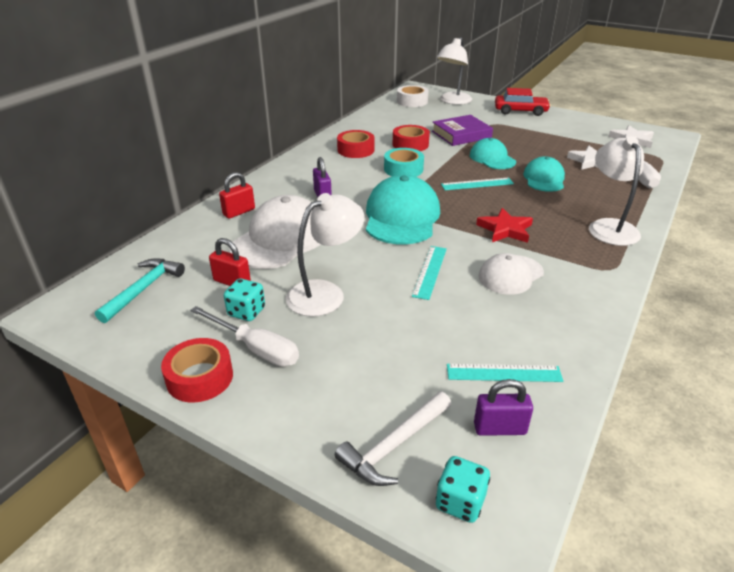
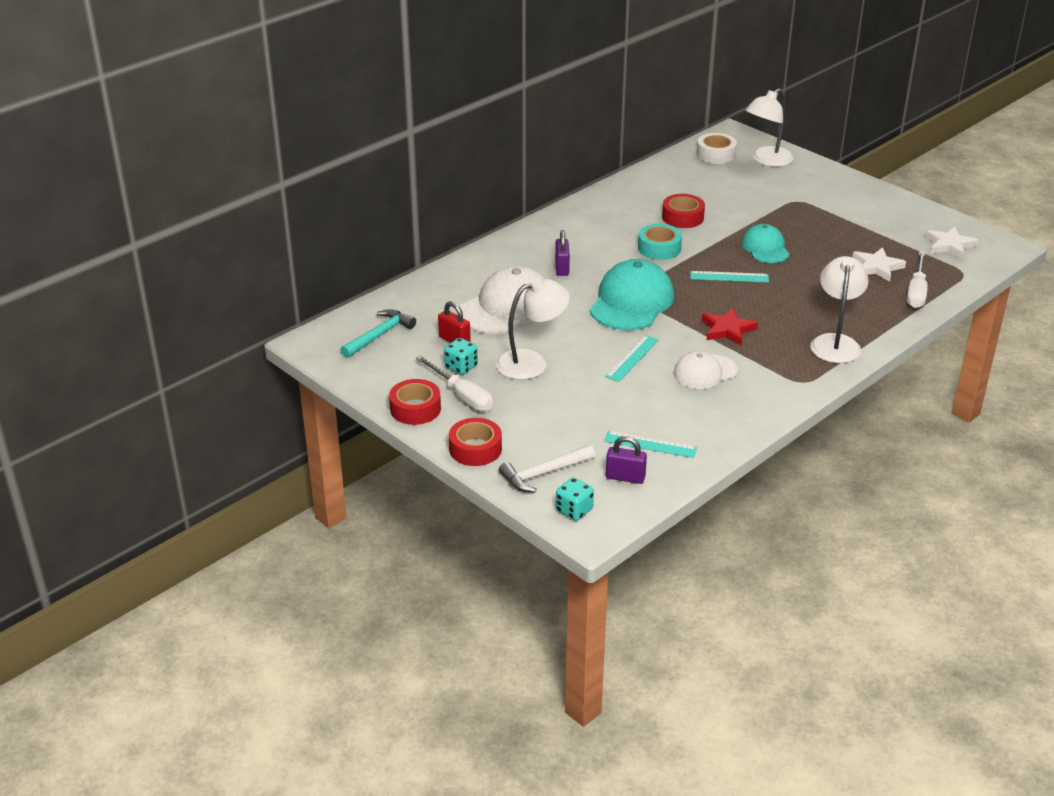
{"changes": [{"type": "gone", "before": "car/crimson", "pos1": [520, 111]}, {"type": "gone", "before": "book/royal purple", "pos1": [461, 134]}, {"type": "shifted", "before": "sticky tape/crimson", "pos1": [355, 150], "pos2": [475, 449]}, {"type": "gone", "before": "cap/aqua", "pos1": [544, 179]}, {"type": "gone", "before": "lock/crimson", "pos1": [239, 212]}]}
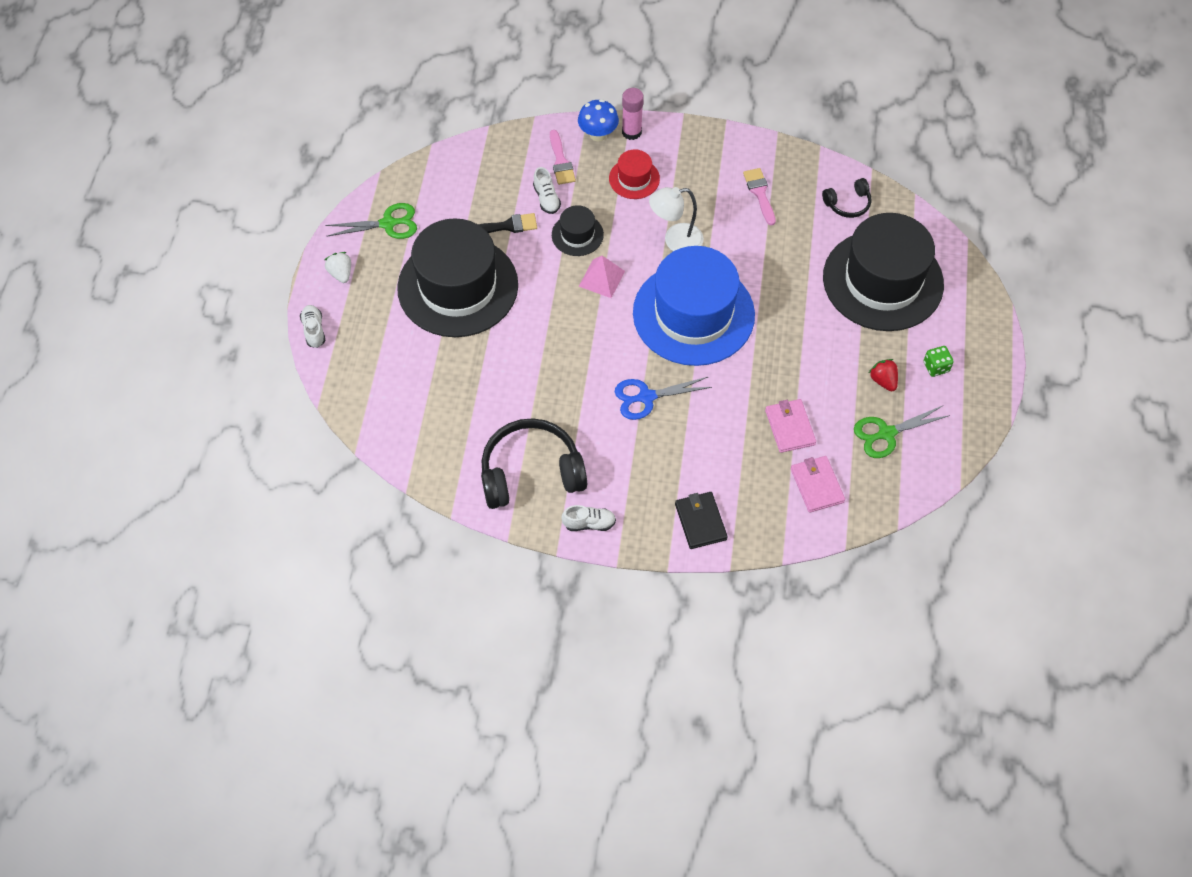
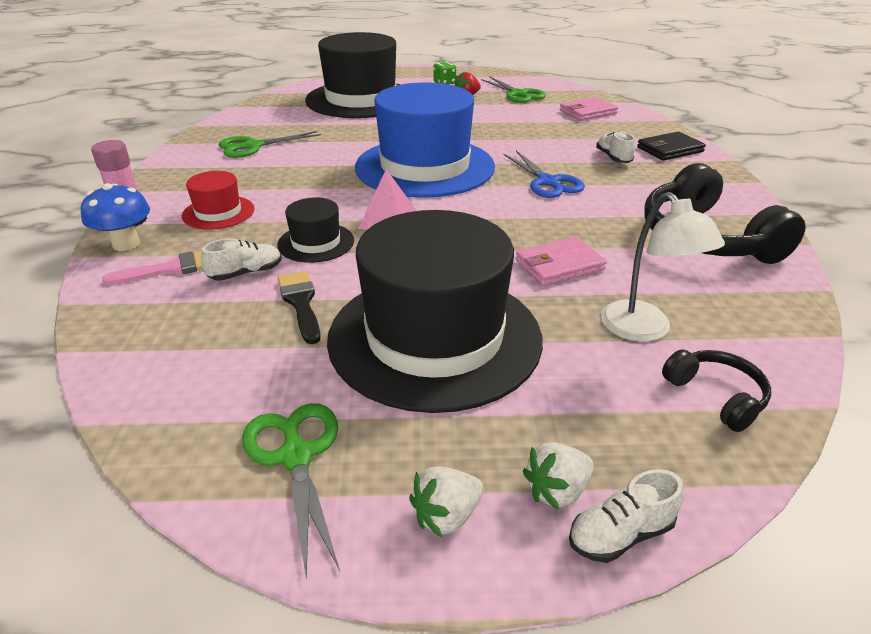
{"changes": [{"type": "swapped", "before": "paintbrush/rosy", "after": "pair of scissors/emerald", "pos1": [759, 193], "pos2": [253, 146]}, {"type": "shifted", "before": "headphones/black", "pos1": [848, 204], "pos2": [716, 396]}, {"type": "shifted", "before": "lamp/snow-white", "pos1": [675, 240], "pos2": [644, 330]}, {"type": "shifted", "before": "card wallet/rosy", "pos1": [790, 427], "pos2": [559, 265]}, {"type": "shifted", "before": "sneaker/snow-white", "pos1": [589, 523], "pos2": [613, 158]}, {"type": "new", "after": "strawberry/snow-white", "pos2": [557, 491]}]}
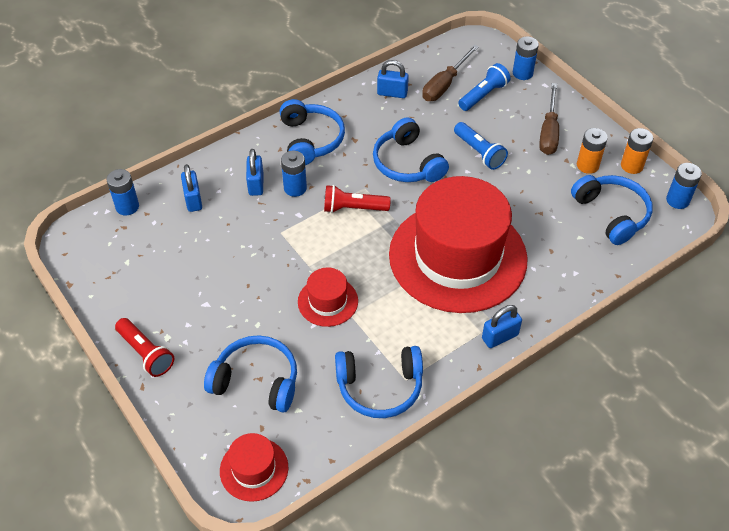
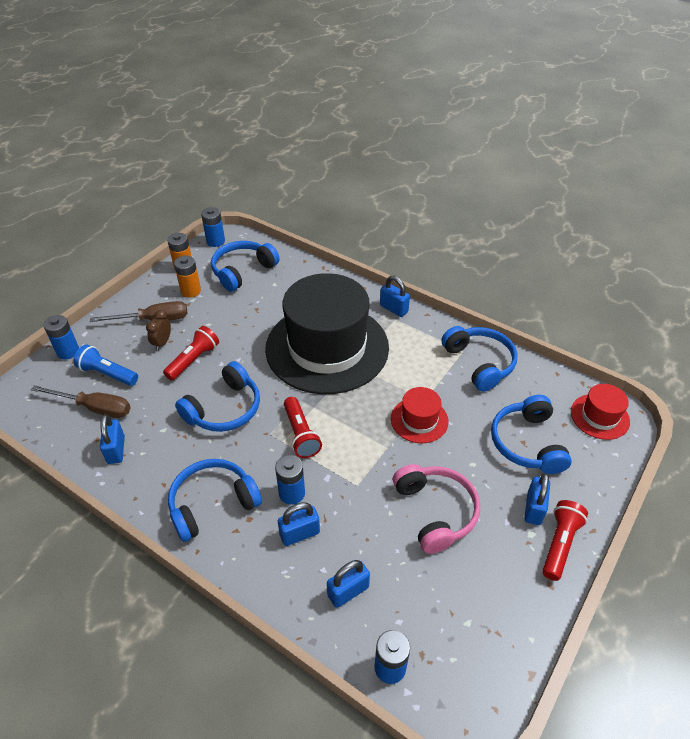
{"changes": [{"type": "repainted", "before": "flashlight/cobalt", "after": "flashlight/crimson", "pos1": [479, 152], "pos2": [193, 360]}, {"type": "repainted", "before": "tall hat/crimson", "after": "tall hat/black", "pos1": [457, 256], "pos2": [327, 348]}, {"type": "new", "after": "bedside clock/dark brown", "pos2": [162, 343]}, {"type": "new", "after": "headphones/rosy", "pos2": [435, 512]}, {"type": "new", "after": "lock/cobalt", "pos2": [533, 509]}]}
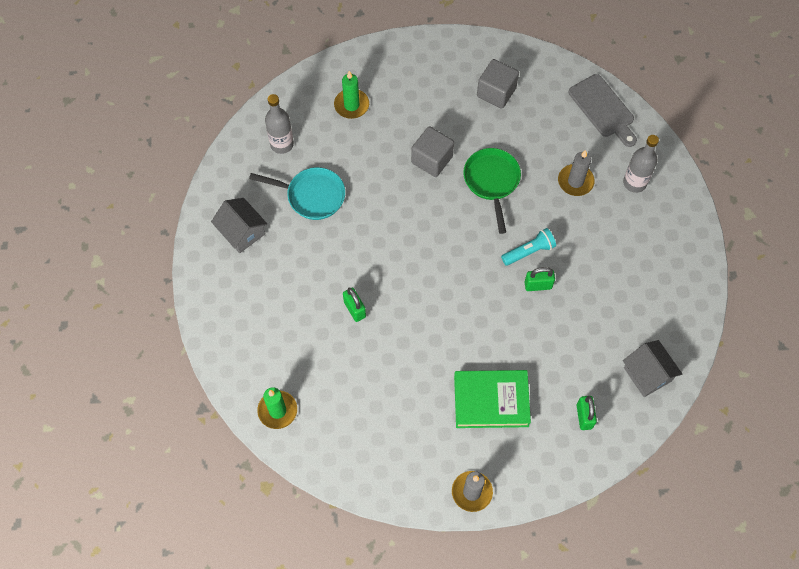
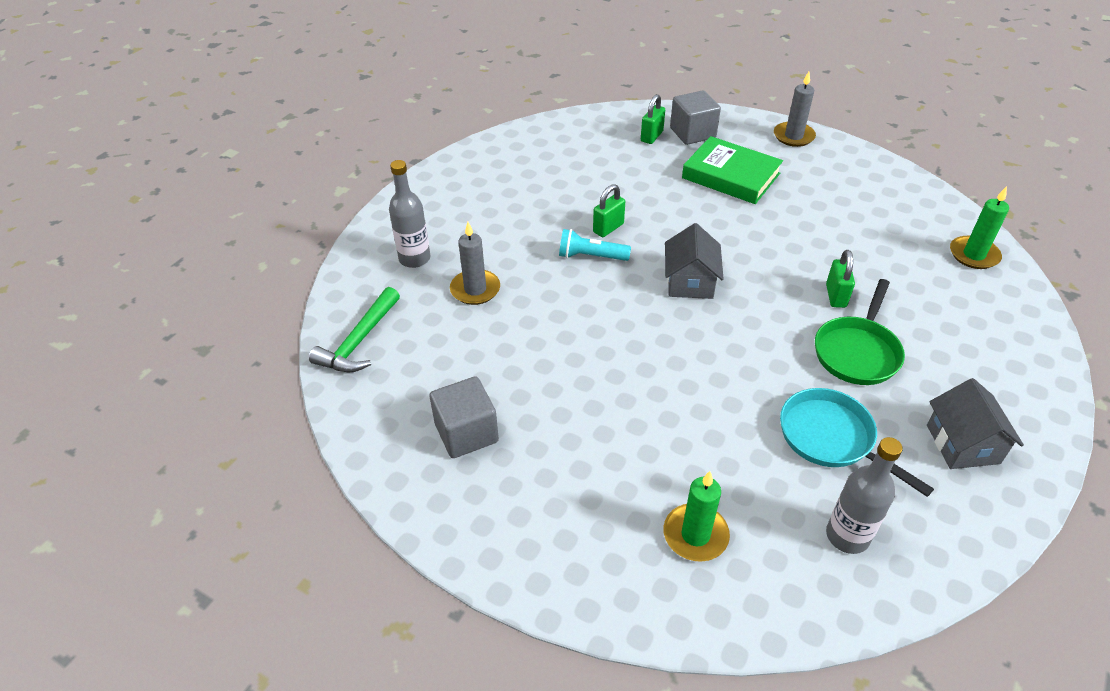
{"changes": [{"type": "swapped", "before": "cutting board/grey", "after": "claw hammer/emerald", "pos1": [603, 109], "pos2": [359, 341]}, {"type": "shifted", "before": "solid cube/grey", "pos1": [432, 159], "pos2": [692, 133]}, {"type": "shifted", "before": "frying pan/emerald", "pos1": [492, 181], "pos2": [857, 352]}, {"type": "rotated", "before": "lock/emerald", "pos1": [538, 285], "pos2": [608, 228], "turn": -75}, {"type": "shifted", "before": "house/grey", "pos1": [647, 374], "pos2": [690, 282]}]}
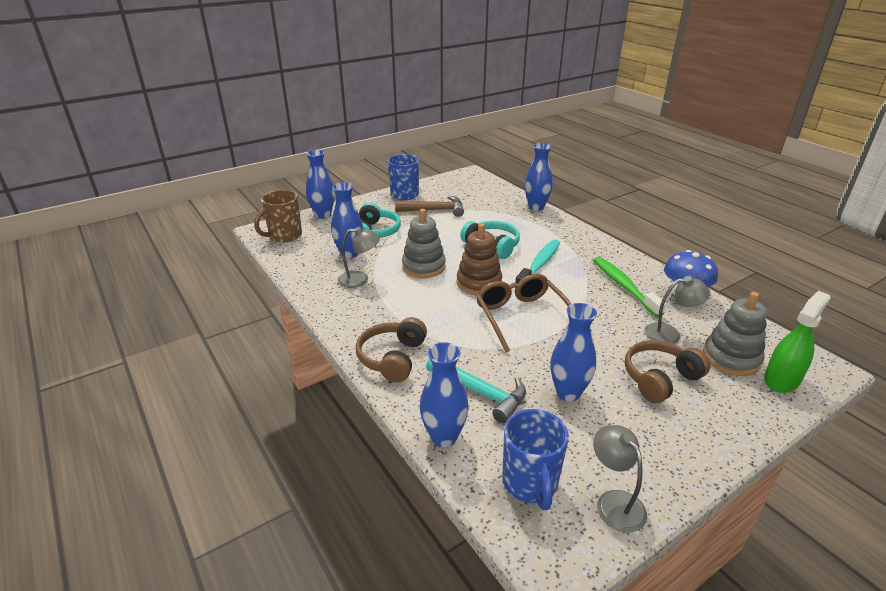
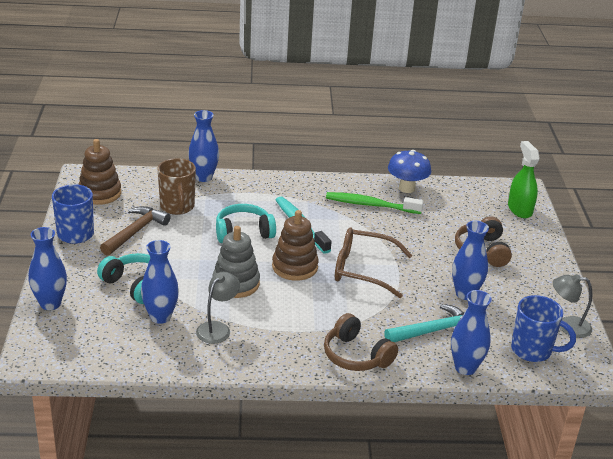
{"changes": [{"type": "shifted", "before": "coffee mug/dark brown", "pos1": [284, 236], "pos2": [177, 207]}, {"type": "gone", "before": "lamp/grey", "pos1": [669, 333]}, {"type": "gone", "before": "ring stacker/grey", "pos1": [731, 358]}, {"type": "new", "after": "ring stacker/dark brown", "pos2": [100, 193]}]}
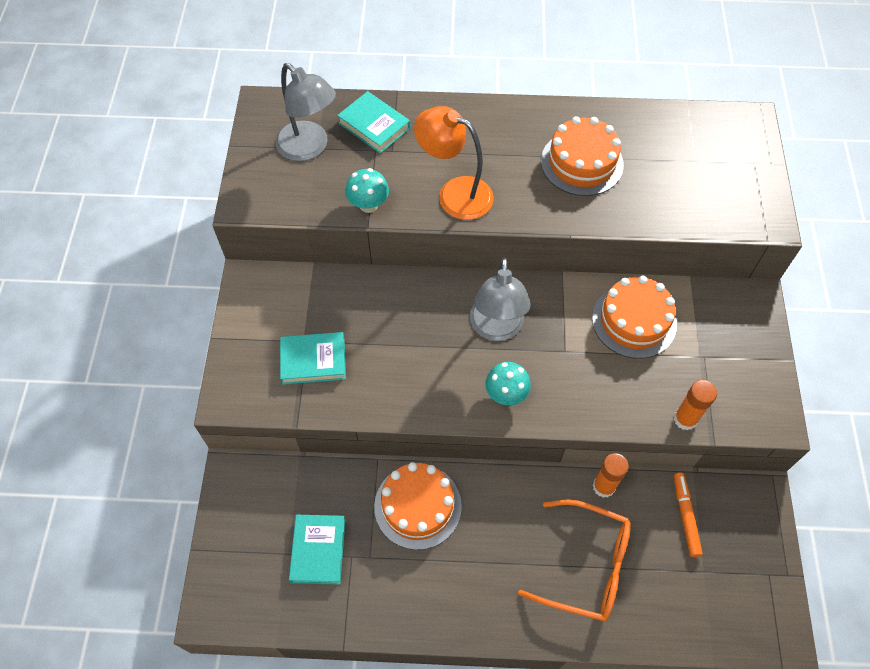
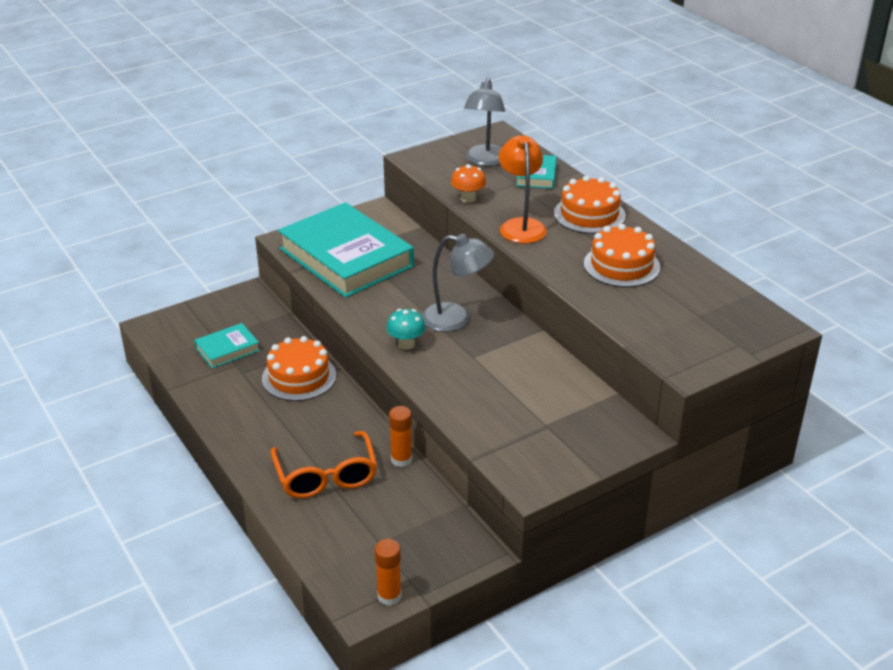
{"changes": [{"type": "repainted", "before": "toadstool/aqua", "after": "toadstool/orange", "pos1": [368, 205], "pos2": [468, 198]}, {"type": "rotated", "before": "lamp/grey", "pos1": [496, 328], "pos2": [456, 319], "turn": -135}, {"type": "shifted", "before": "cake/orange", "pos1": [634, 321], "pos2": [589, 214]}, {"type": "scaled", "before": "book/aqua", "pos1": [313, 361], "pos2": [346, 258], "scale": 2.22}, {"type": "shifted", "before": "glue stick/orange", "pos1": [685, 419], "pos2": [389, 596]}, {"type": "gone", "before": "felt pen/orange", "pos1": [685, 516]}]}
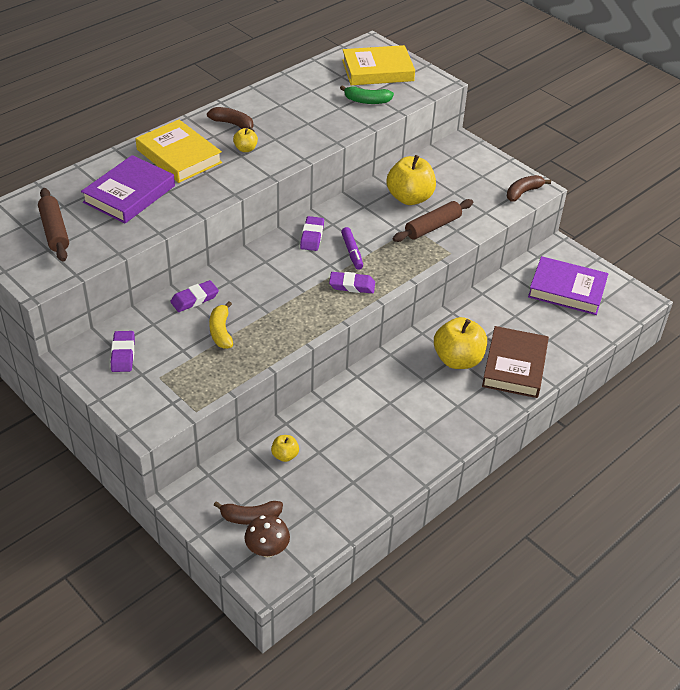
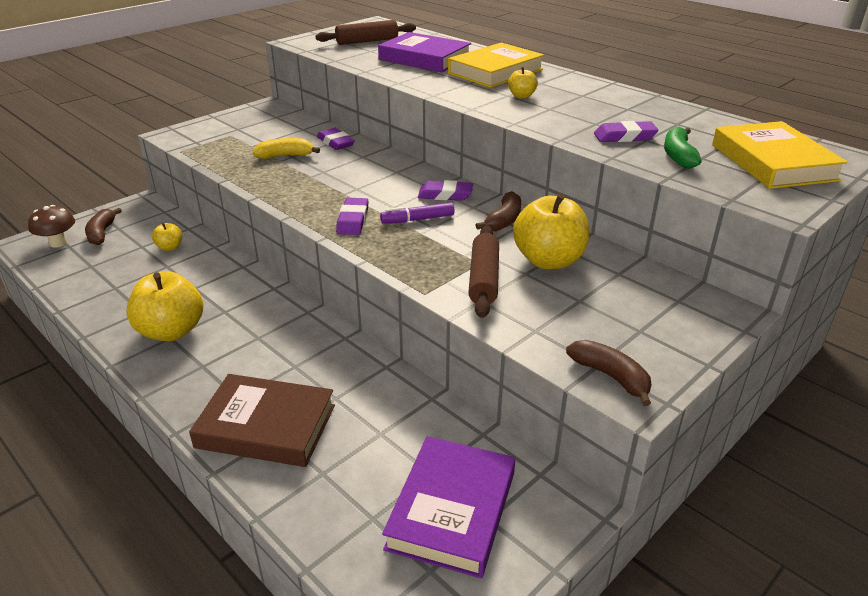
{"changes": [{"type": "shifted", "before": "banana fruit/dark brown", "pos1": [233, 124], "pos2": [504, 220]}, {"type": "rotated", "before": "dough roller/dark brown", "pos1": [433, 227], "pos2": [483, 279], "turn": 45}, {"type": "shifted", "before": "apple/yellow", "pos1": [458, 360], "pos2": [171, 331]}, {"type": "shifted", "before": "eraser/royal purple", "pos1": [123, 354], "pos2": [624, 137]}]}
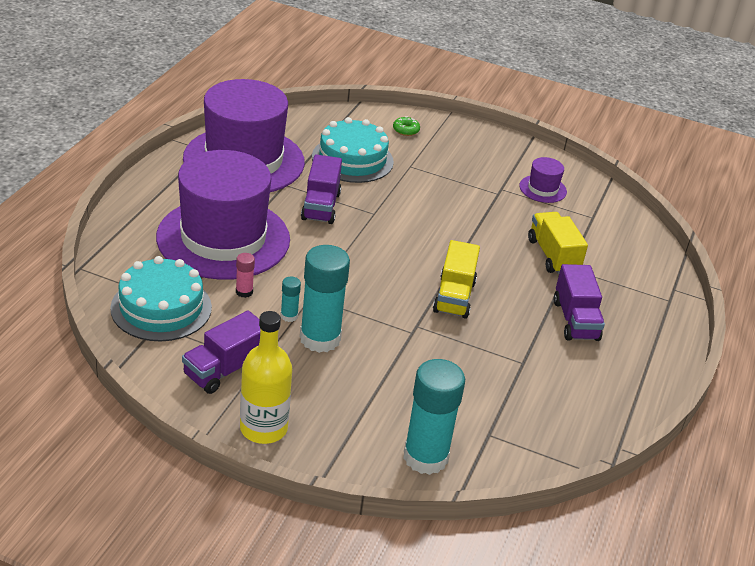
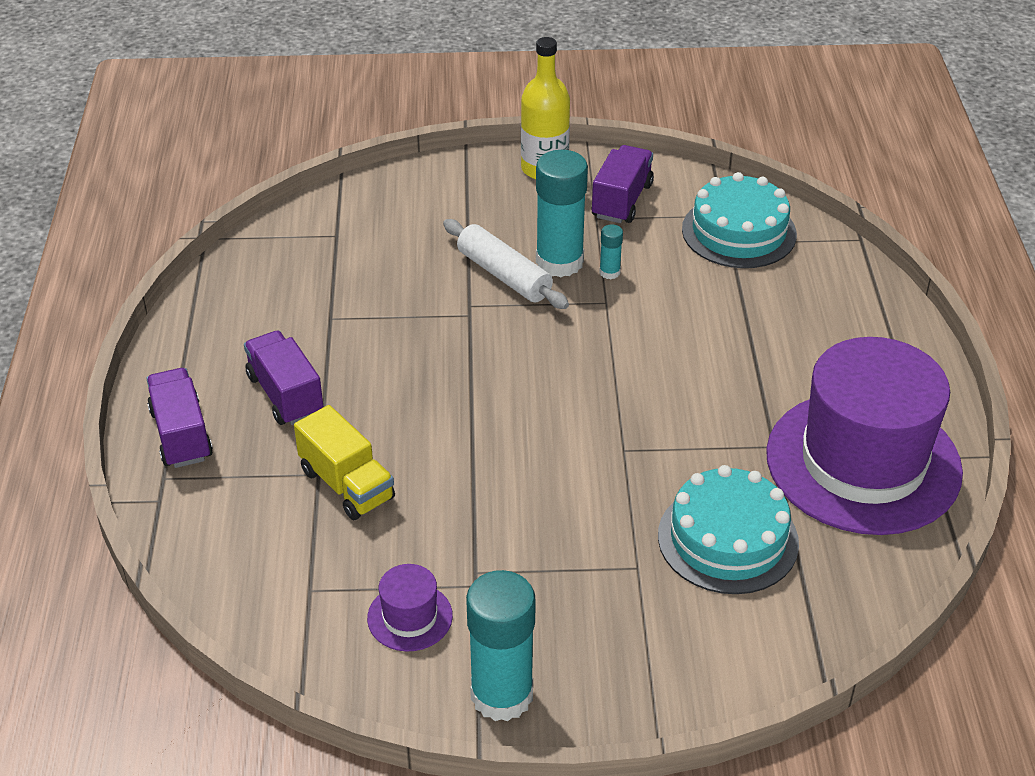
{"changes": [{"type": "gone", "before": "doughnut/emerald", "pos1": [406, 130]}, {"type": "gone", "before": "tall hat/royal purple", "pos1": [223, 238]}, {"type": "shifted", "before": "truck/royal purple", "pos1": [321, 206], "pos2": [181, 435]}, {"type": "gone", "before": "truck/yellow", "pos1": [454, 297]}, {"type": "gone", "before": "glue stick/rosy", "pos1": [244, 292]}, {"type": "shifted", "before": "glue stick/aqua", "pos1": [425, 457], "pos2": [502, 695]}, {"type": "new", "after": "dough roller/snow-white", "pos2": [504, 275]}]}
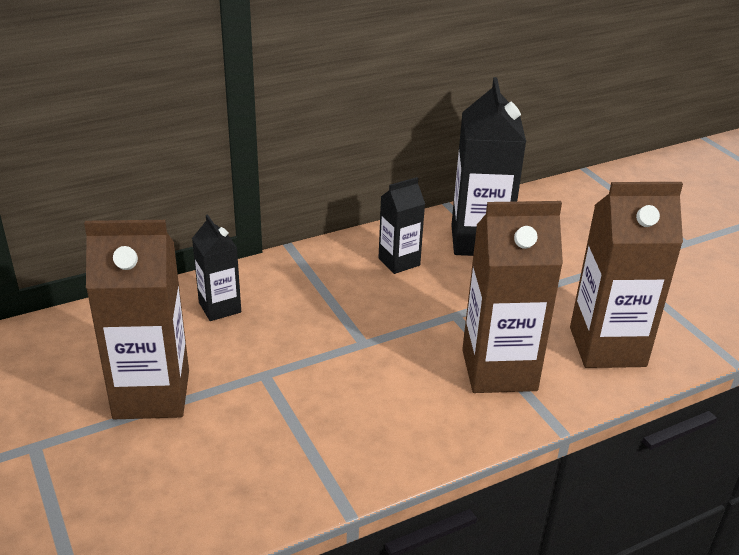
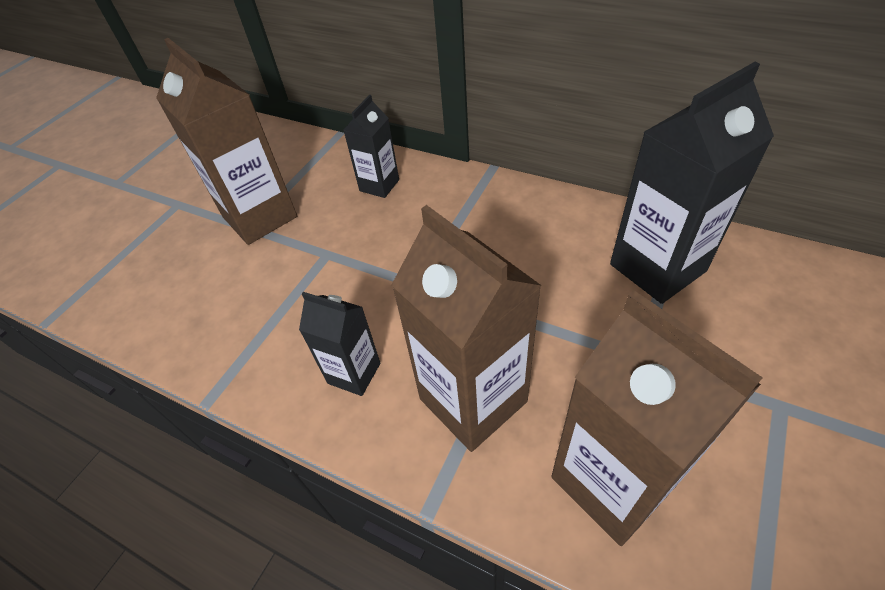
{"changes": [{"type": "shifted", "before": "milk carton/black", "pos1": [399, 262], "pos2": [354, 373]}]}
